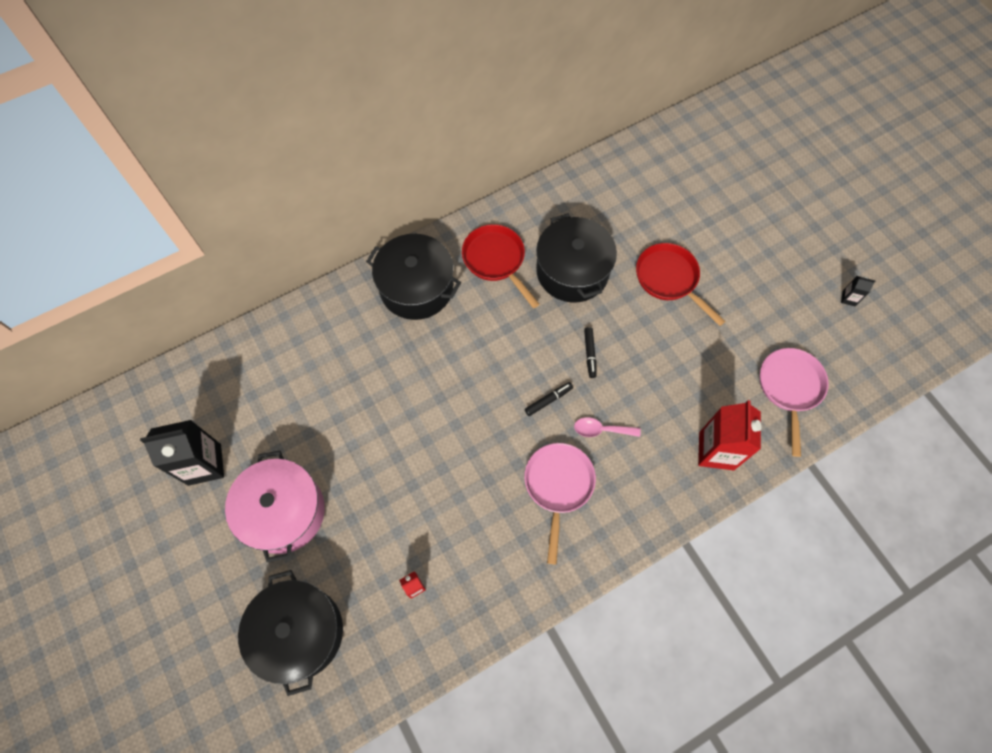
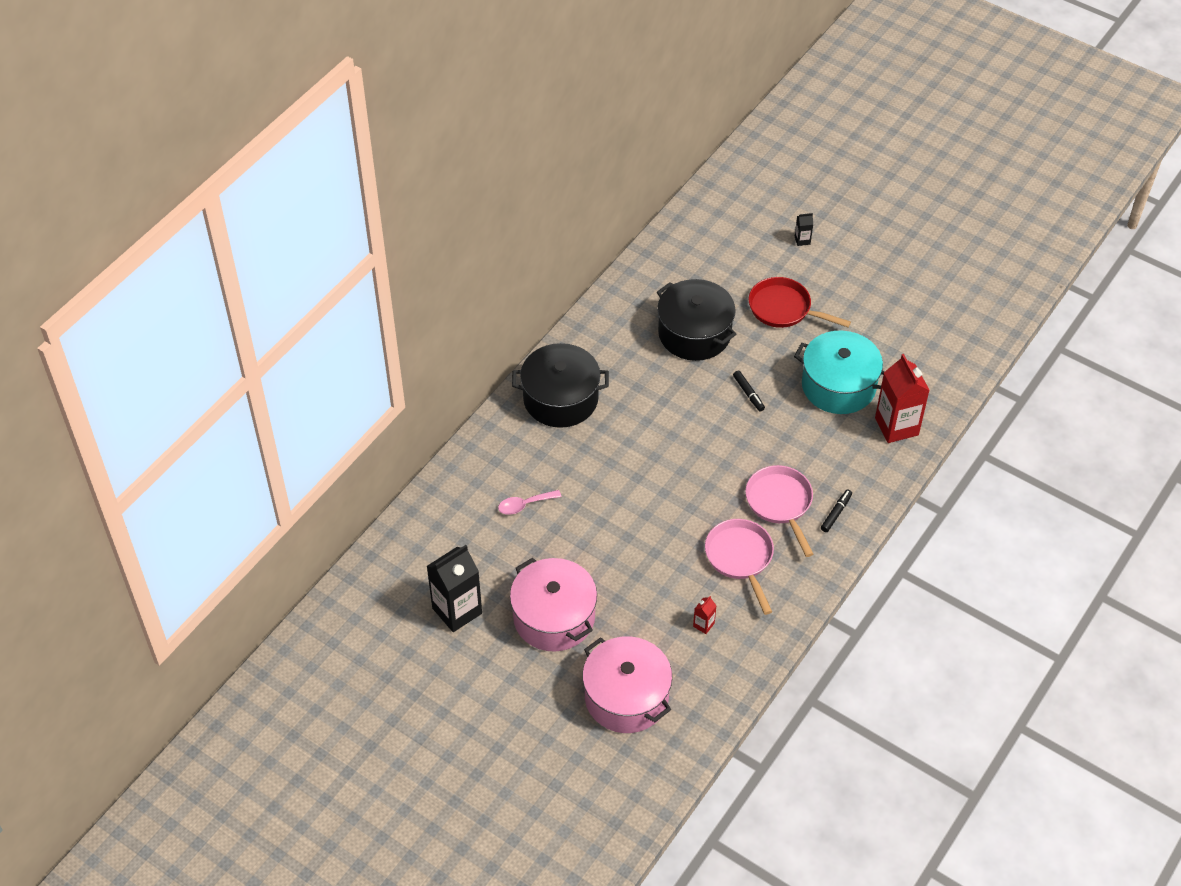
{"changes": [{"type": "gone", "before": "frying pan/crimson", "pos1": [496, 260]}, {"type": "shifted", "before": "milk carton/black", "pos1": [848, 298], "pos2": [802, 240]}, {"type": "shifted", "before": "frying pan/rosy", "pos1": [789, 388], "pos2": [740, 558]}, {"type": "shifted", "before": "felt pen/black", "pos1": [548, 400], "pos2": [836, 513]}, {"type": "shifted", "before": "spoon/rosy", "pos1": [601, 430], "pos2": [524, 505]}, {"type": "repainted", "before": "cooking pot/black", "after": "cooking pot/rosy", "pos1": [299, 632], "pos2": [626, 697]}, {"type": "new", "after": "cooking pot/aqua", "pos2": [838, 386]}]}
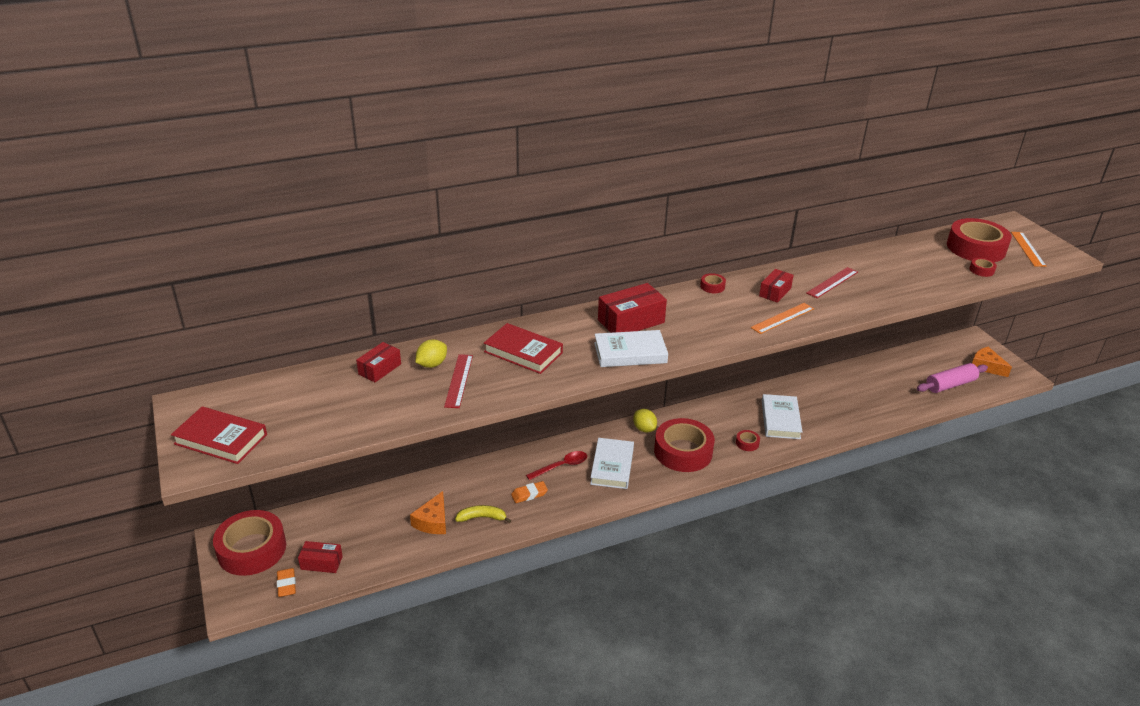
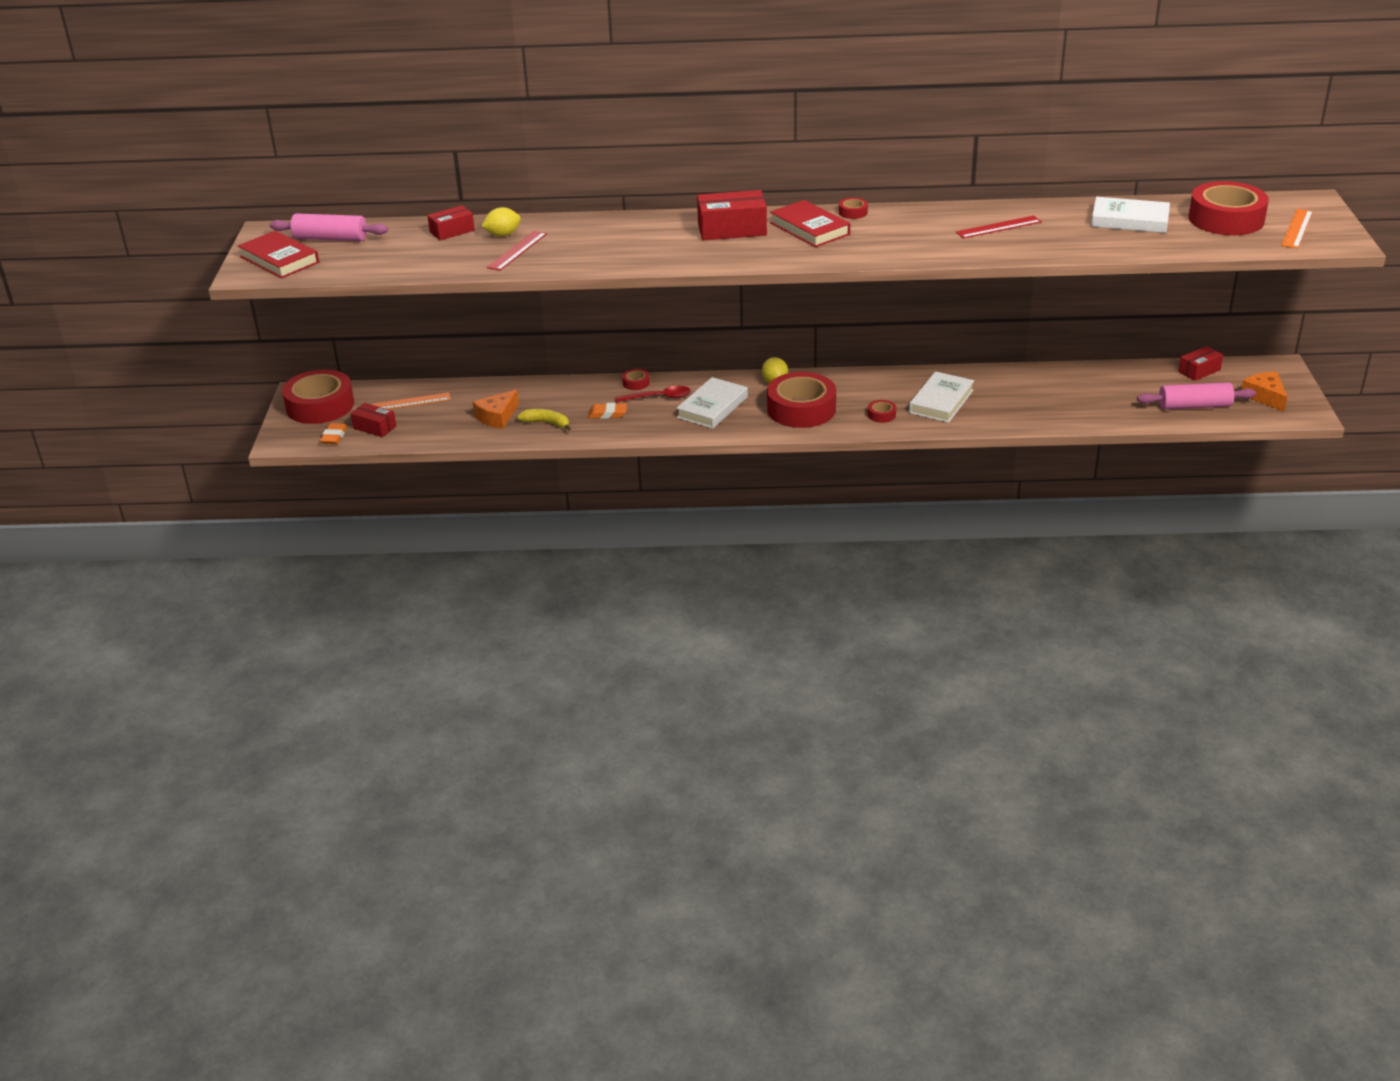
{"changes": [{"type": "shifted", "before": "sticky tape/crimson", "pos1": [981, 270], "pos2": [636, 383]}, {"type": "shifted", "before": "box/crimson", "pos1": [775, 292], "pos2": [1199, 371]}, {"type": "shifted", "before": "ruler/orange", "pos1": [782, 318], "pos2": [409, 402]}, {"type": "shifted", "before": "book/crimson", "pos1": [523, 352], "pos2": [809, 228]}, {"type": "shifted", "before": "book/snow-white", "pos1": [630, 353], "pos2": [1129, 220]}, {"type": "new", "after": "dough roller/rosy", "pos2": [330, 238]}]}
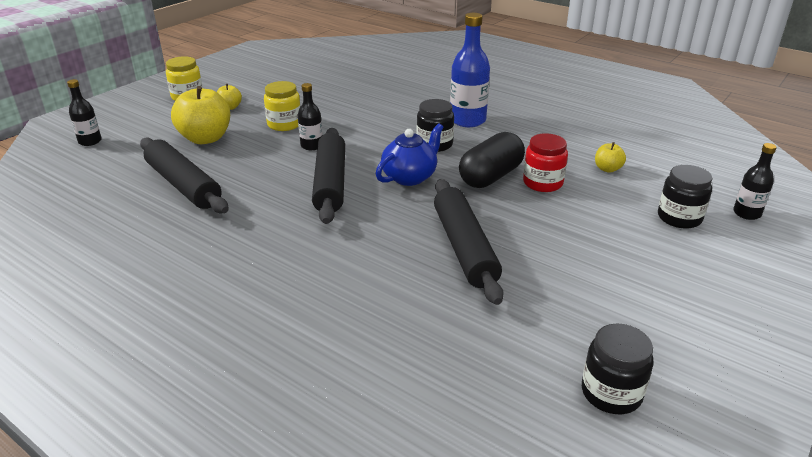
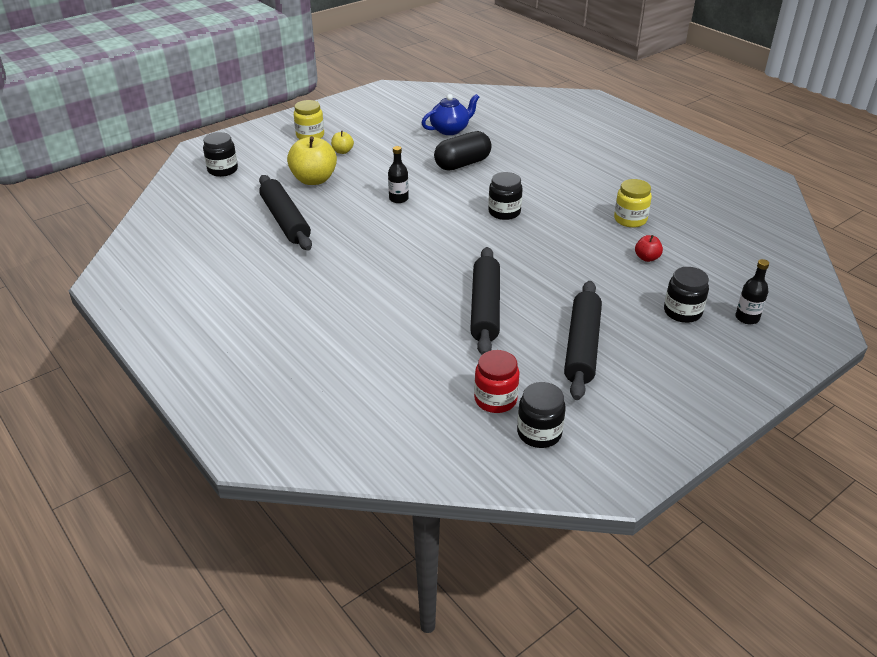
{"changes": [{"type": "gone", "before": "bottle/cobalt", "pos1": [467, 120]}, {"type": "swapped", "before": "bottle/black", "after": "jar/black", "pos1": [90, 141], "pos2": [222, 170]}, {"type": "shifted", "before": "jar/yellow", "pos1": [284, 124], "pos2": [630, 219]}, {"type": "shifted", "before": "china teapot/cobalt", "pos1": [410, 177], "pos2": [450, 130]}, {"type": "shifted", "before": "dough roller/black", "pos1": [330, 183], "pos2": [581, 346]}, {"type": "shifted", "before": "pill/black", "pos1": [491, 177], "pos2": [462, 164]}, {"type": "shifted", "before": "jar/crimson", "pos1": [542, 183], "pos2": [495, 399]}, {"type": "repainted", "before": "apple/yellow", "after": "apple/crimson", "pos1": [607, 169], "pos2": [647, 258]}]}
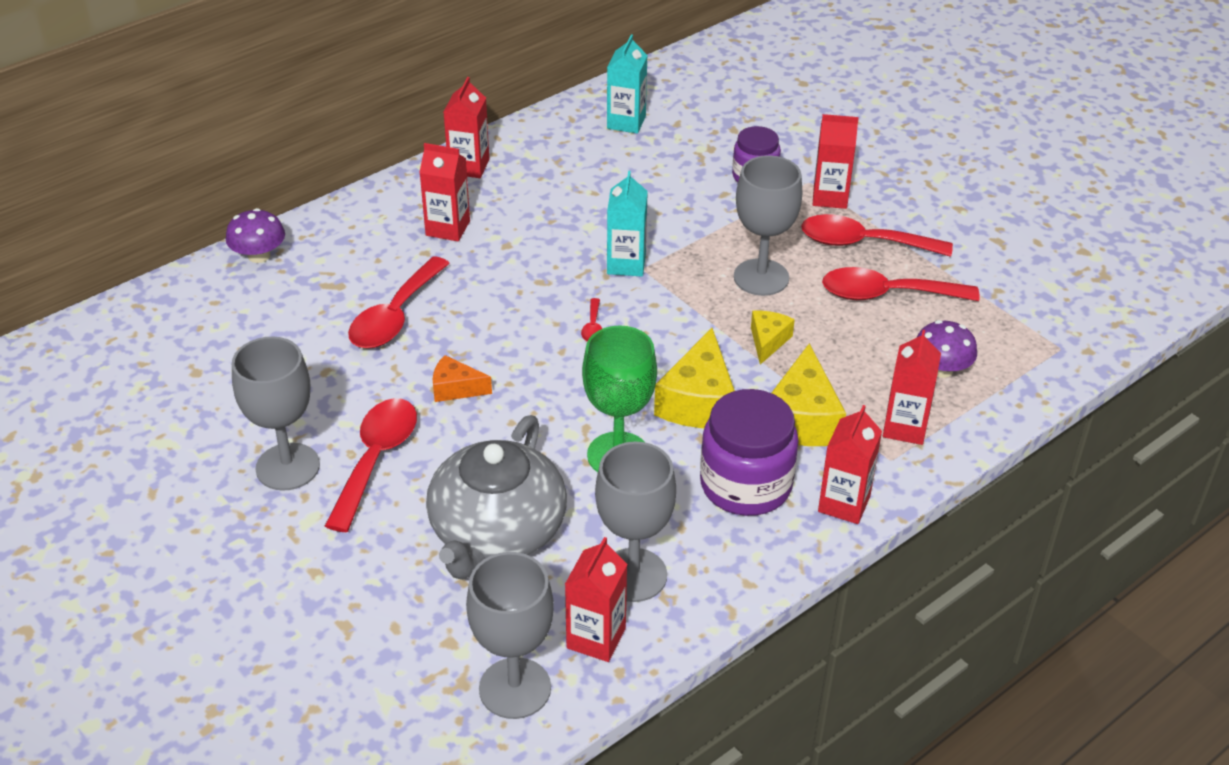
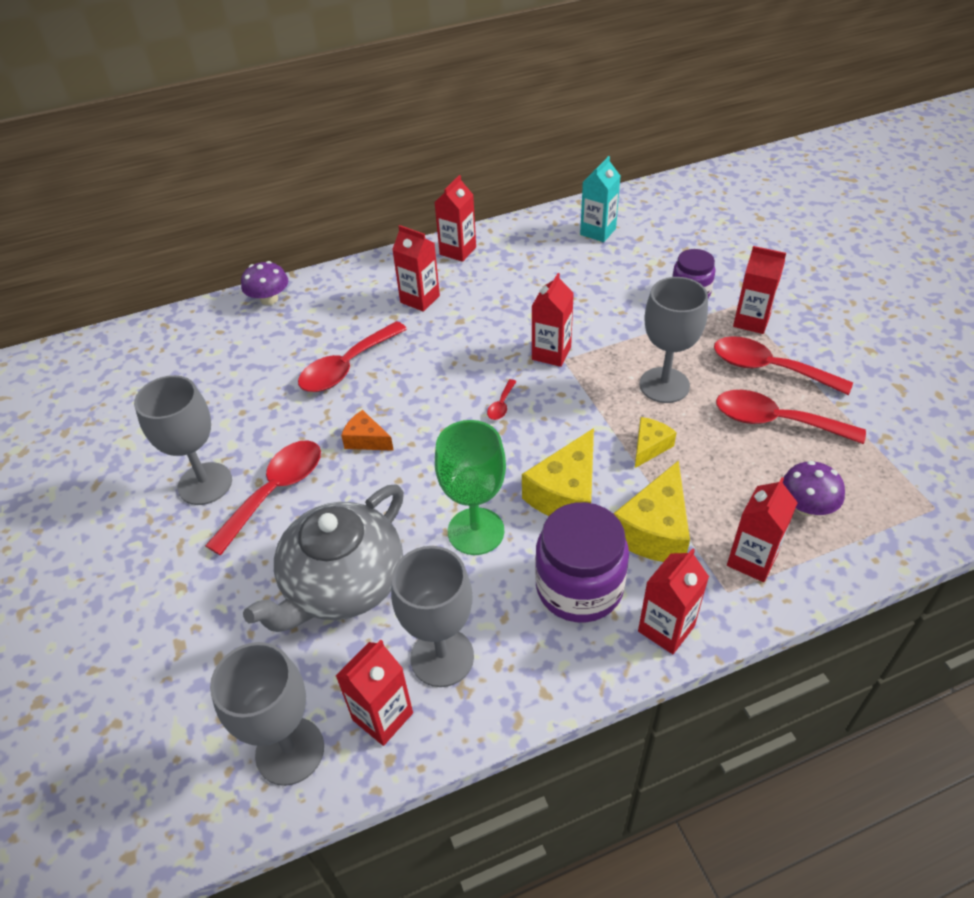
{"changes": [{"type": "repainted", "before": "milk carton/aqua", "after": "milk carton/crimson", "pos1": [626, 264], "pos2": [551, 353]}]}
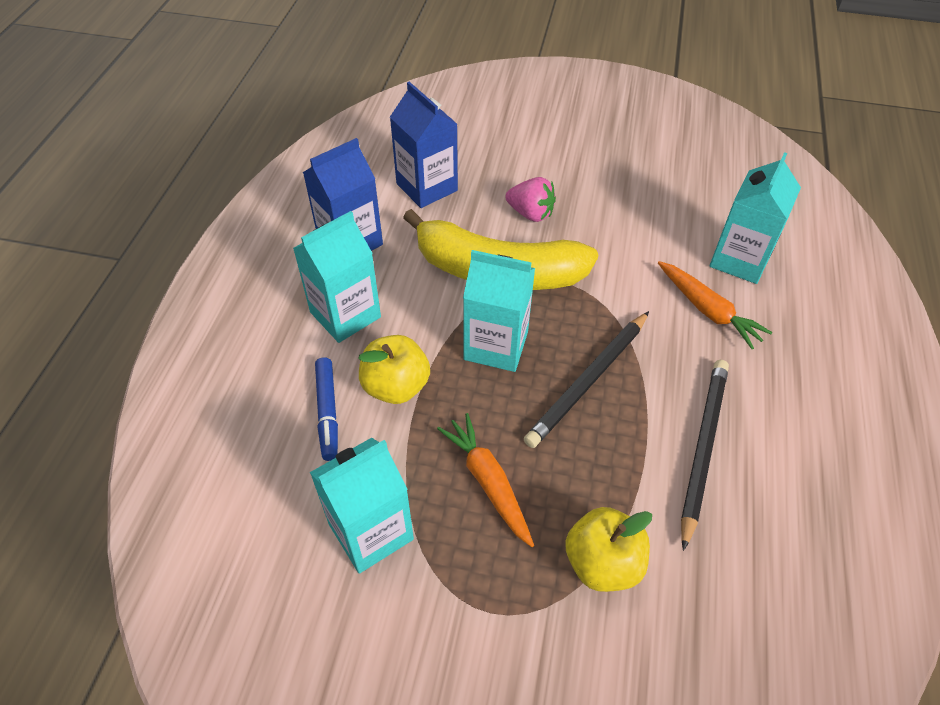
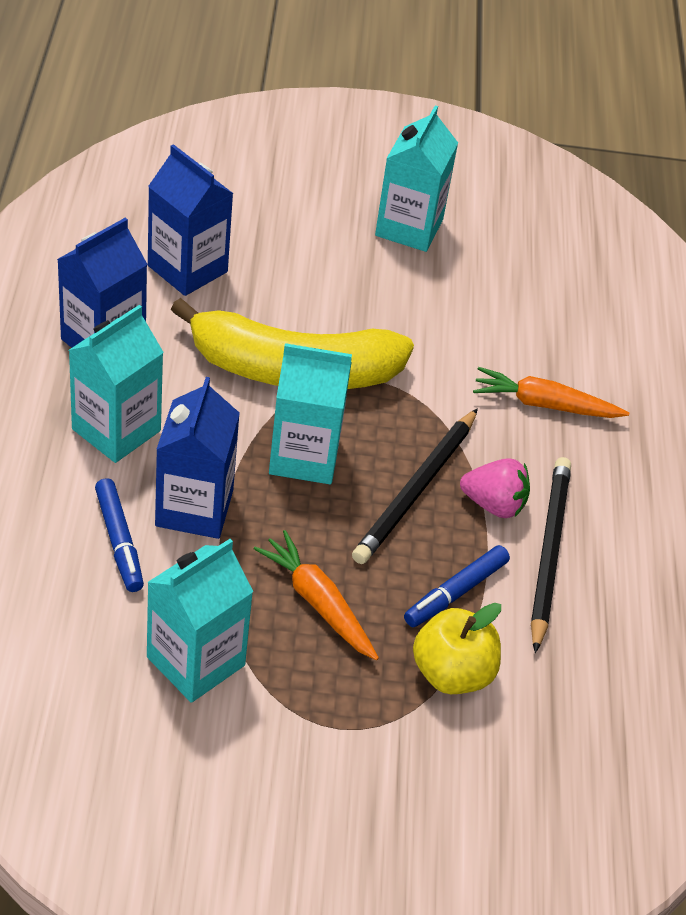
{"changes": [{"type": "shifted", "before": "milk carton/aqua", "pos1": [739, 260], "pos2": [409, 228]}, {"type": "shifted", "before": "strawberry/rosy", "pos1": [530, 213], "pos2": [494, 504]}, {"type": "rotated", "before": "root vegetable/orange", "pos1": [708, 310], "pos2": [544, 404], "turn": 150}, {"type": "swapped", "before": "apple/yellow", "after": "milk carton/cobalt", "pos1": [396, 386], "pos2": [194, 508]}, {"type": "new", "after": "felt pen/cobalt", "pos2": [456, 592]}]}
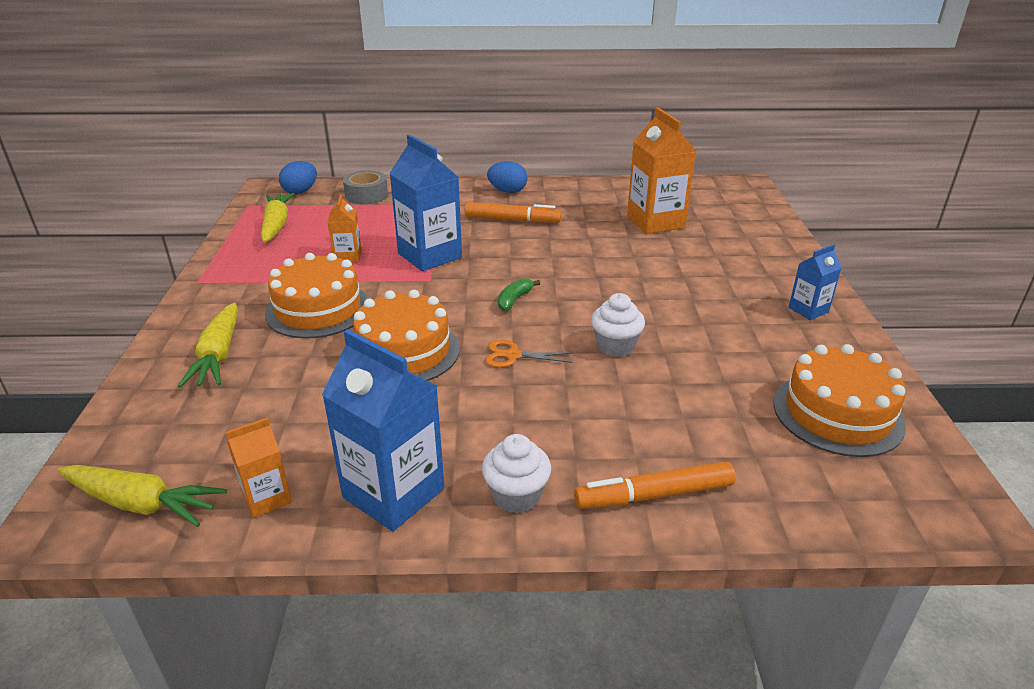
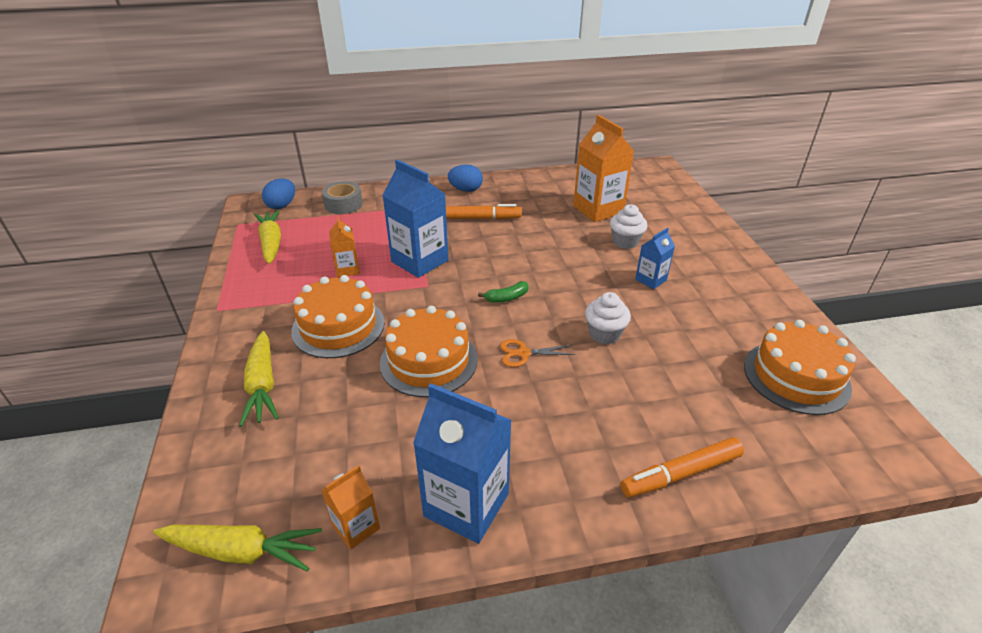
{"changes": [{"type": "shifted", "before": "milk carton/cobalt", "pos1": [808, 310], "pos2": [650, 280]}, {"type": "rotated", "before": "banana fruit/emerald", "pos1": [514, 300], "pos2": [506, 298], "turn": -135}, {"type": "shifted", "before": "fairy cake/snow-white", "pos1": [516, 496], "pos2": [625, 242]}]}
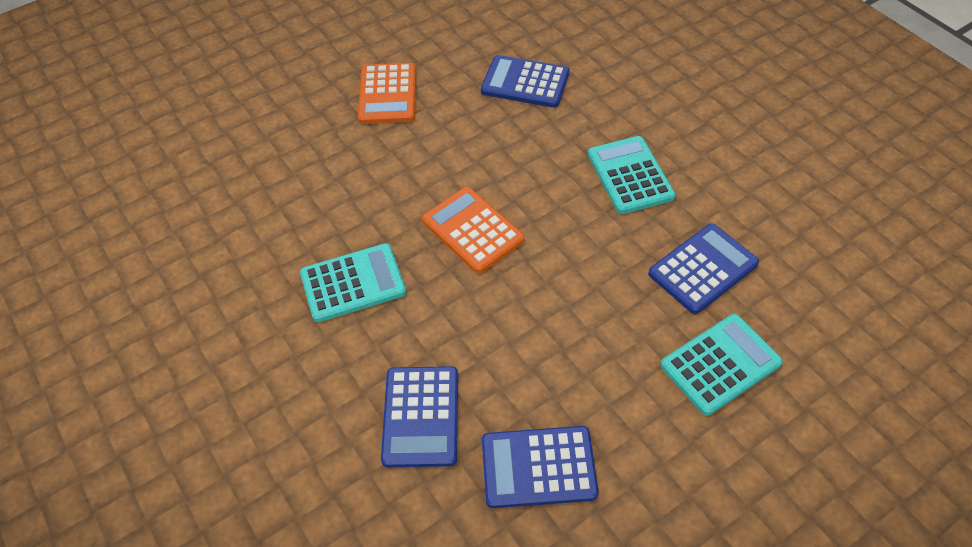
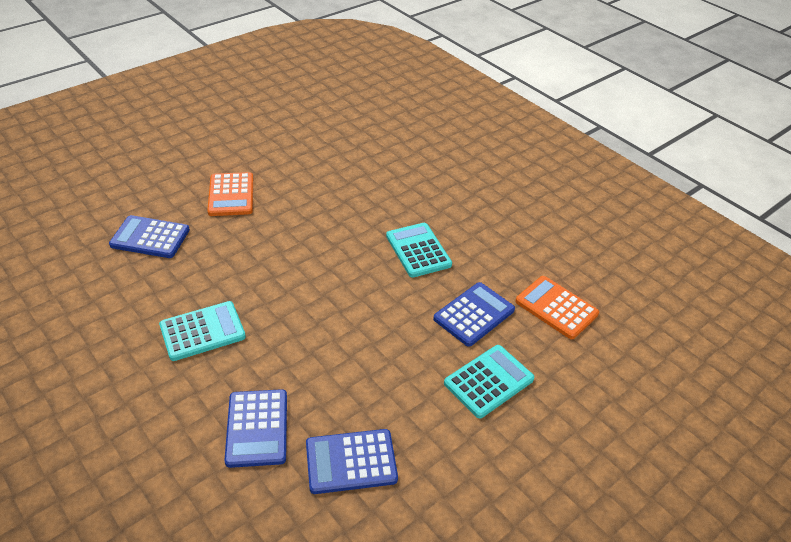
{"changes": [{"type": "shifted", "before": "pocket calculator/cobalt", "pos1": [525, 82], "pos2": [150, 237]}, {"type": "shifted", "before": "pocket calculator/orange", "pos1": [472, 230], "pos2": [556, 307]}]}
